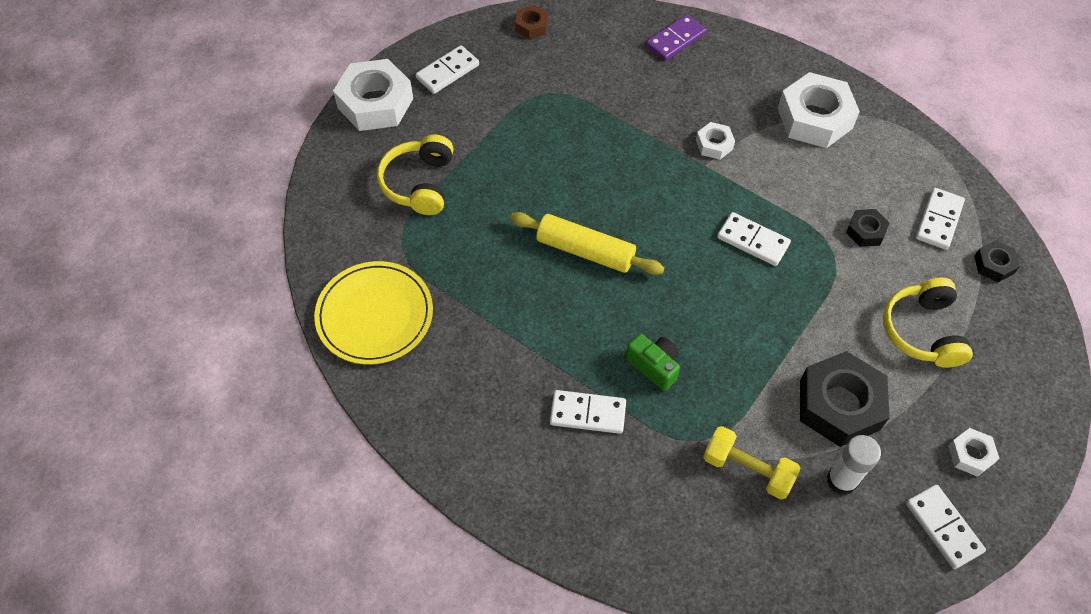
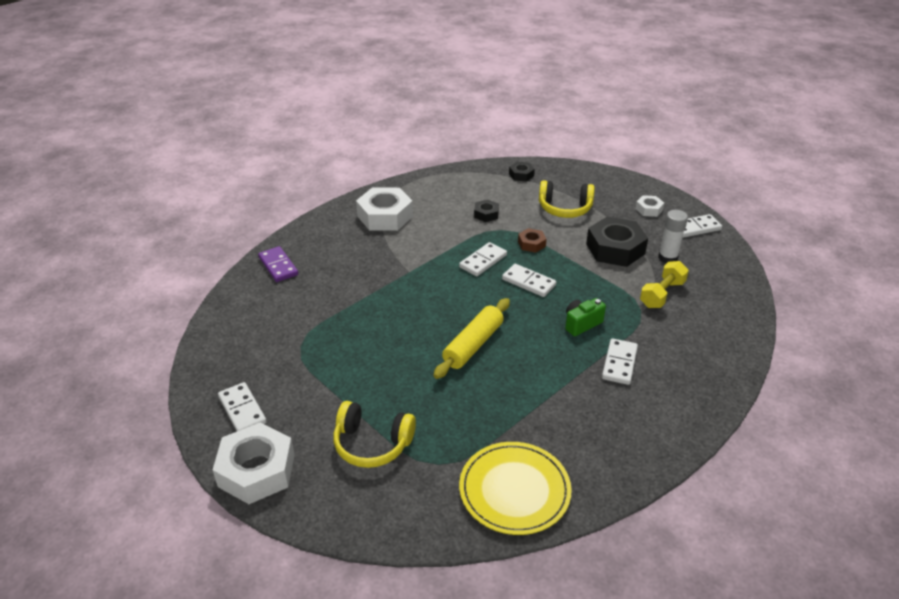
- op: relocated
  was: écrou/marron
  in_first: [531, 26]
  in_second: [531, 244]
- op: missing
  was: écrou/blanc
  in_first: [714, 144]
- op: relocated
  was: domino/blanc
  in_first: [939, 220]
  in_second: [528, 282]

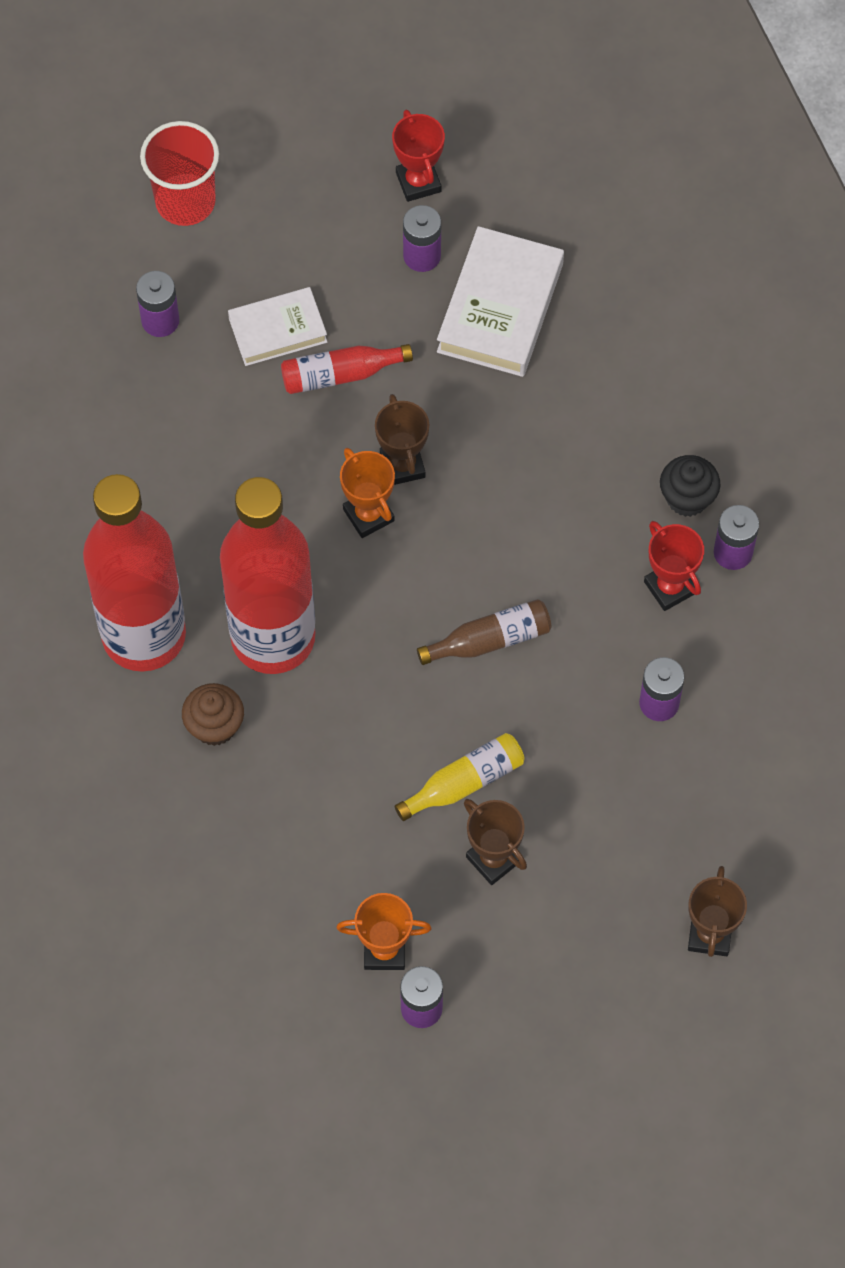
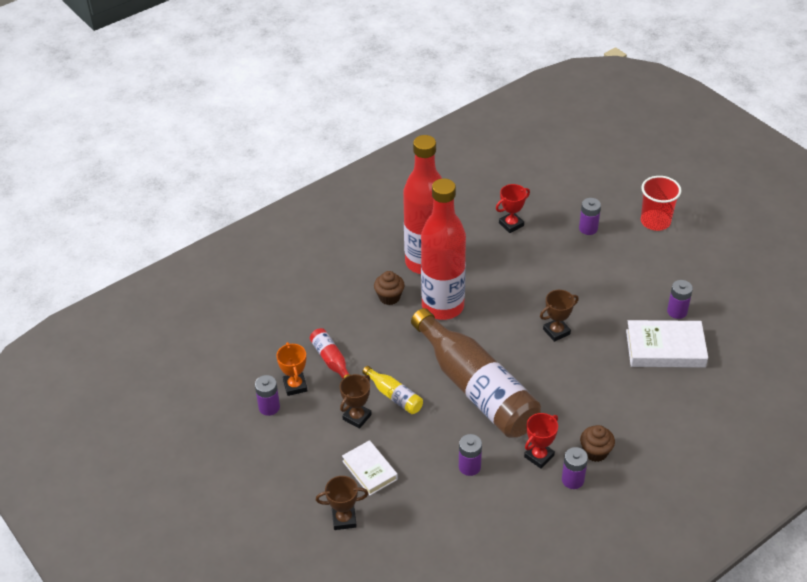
- op: relocated
  was: livre/blanc
  in_first: [278, 330]
  in_second: [369, 470]
- op: relocated
  was: bouteille/rouge
  in_first: [340, 374]
  in_second: [331, 360]
- op: missing
  was: trophée/orange
  in_first: [368, 515]
- op: relocated
  was: trophée/rouge
  in_first: [418, 182]
  in_second: [511, 224]
- op: size
  was: bouteille/marron
  in_first: [490, 640]
  in_second: [476, 388]
  ratio: 2.4
- op: colour
  was: muffin/noir
  now: muffin/marron
  in_first: [687, 498]
  in_second: [595, 452]

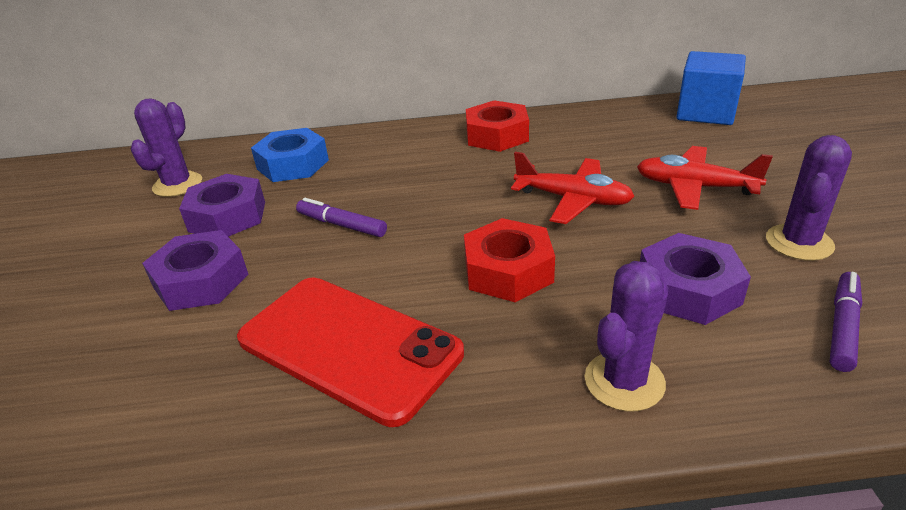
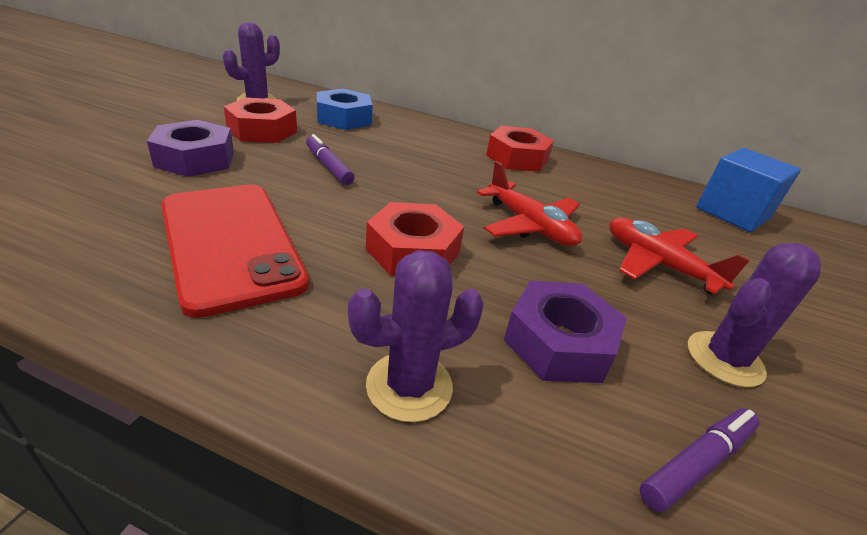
- op: colour
  was: écrou/violet
  now: écrou/rouge
  in_first: [227, 216]
  in_second: [262, 130]

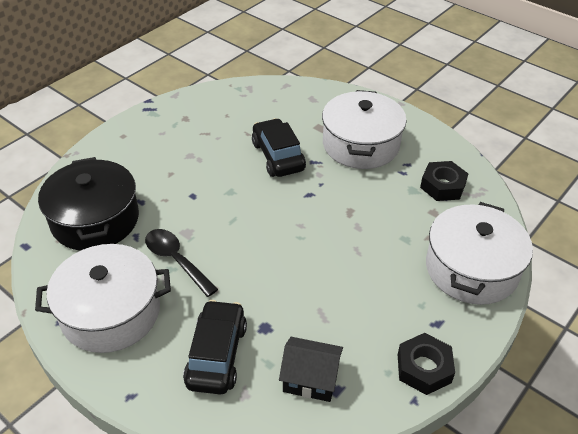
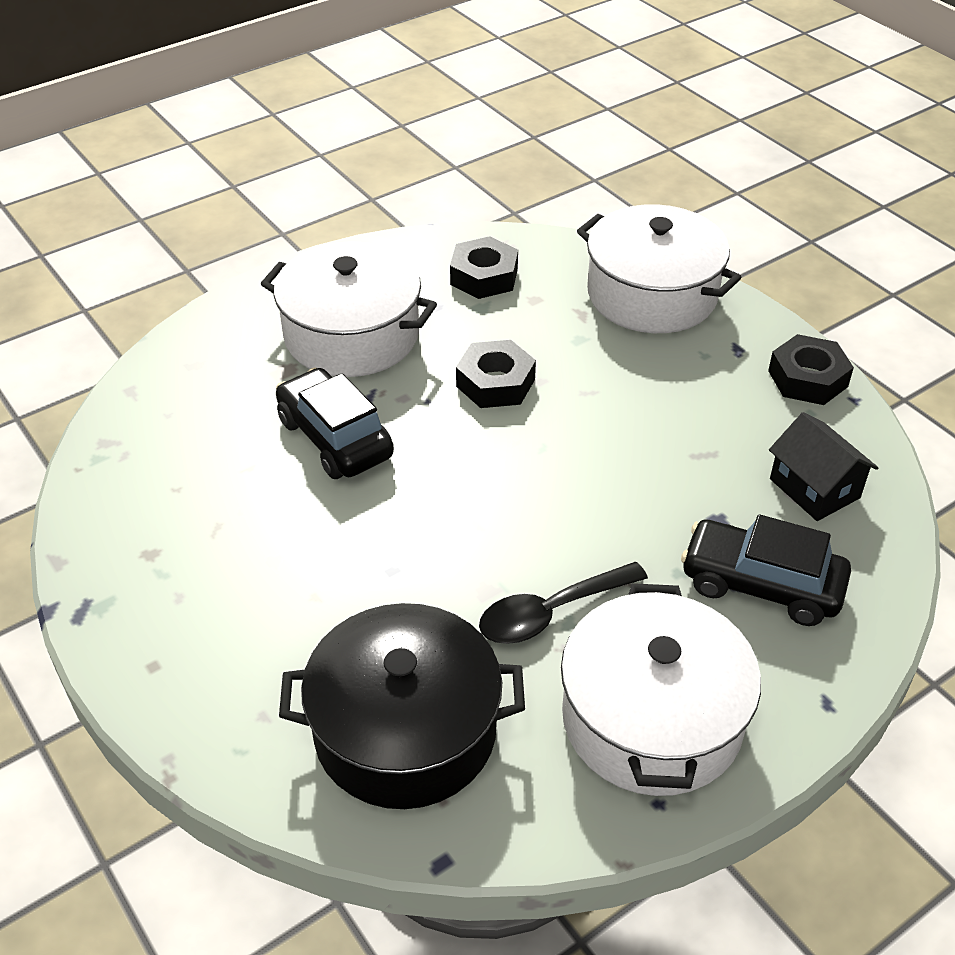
- op: spun
  was: voiture/noir
  in_first: [278, 156]
  in_second: [335, 438]
  clockwise: 60
- op: spun
  was: maison/noir
  in_first: [310, 379]
  in_second: [814, 488]
  clockwise: -60
- op: appeared
  now: écrou/noir
  in_second: [495, 383]

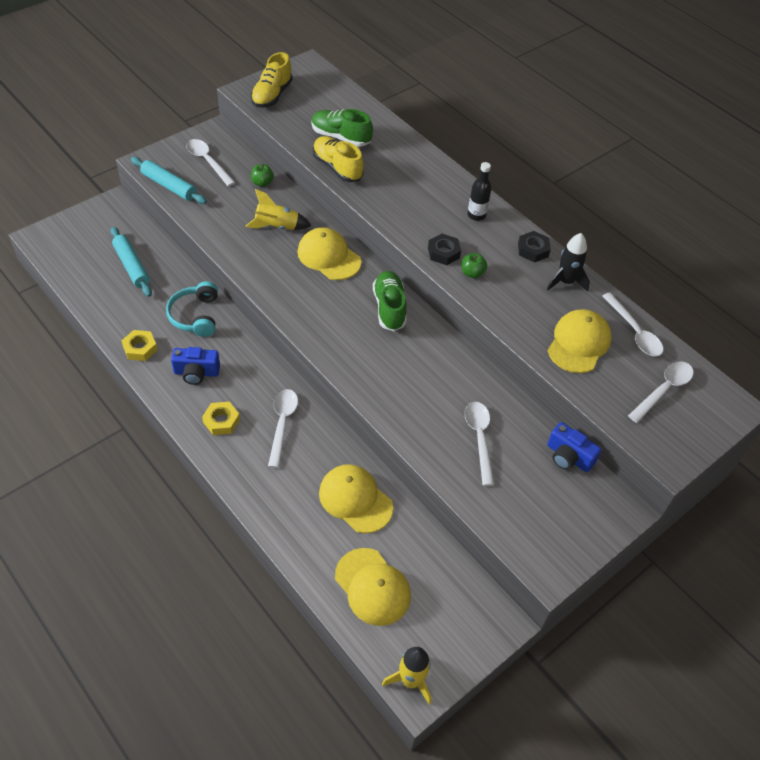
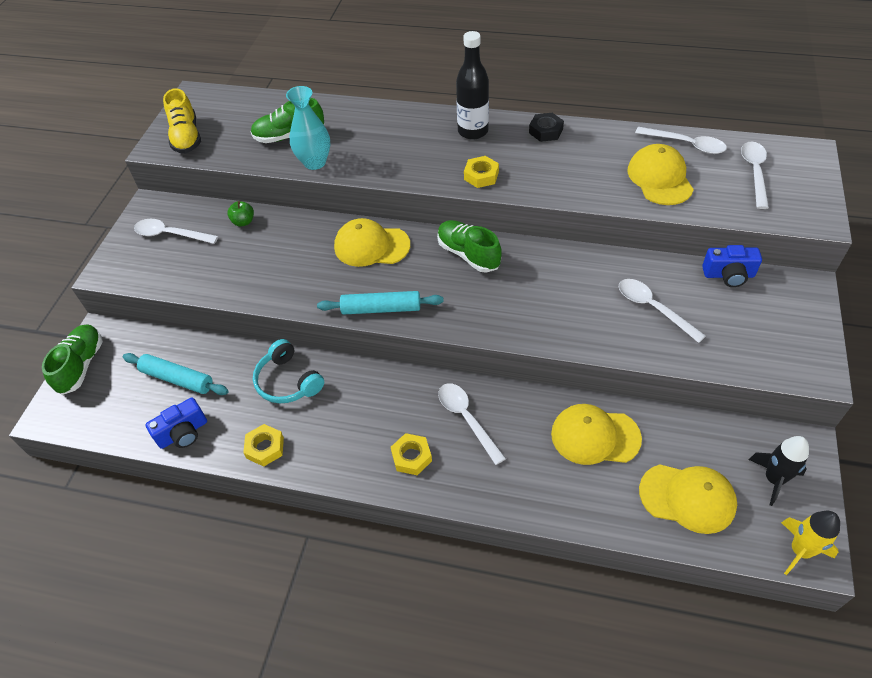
- op: relocated
  was: rouleau à pâtisserie/turquoise
  in_first: [169, 186]
  in_second: [381, 309]
- op: relocated
  was: appareil photo/bleu
  in_first: [196, 373]
  in_second: [183, 433]
- op: missing
  was: fusée/jaune
  in_first: [277, 227]
- op: exchanged
  was: chaussure/jaune
  now: vase/turquoise
  in_first: [337, 168]
  in_second: [315, 162]
- op: colour
  was: écrou/noir
  now: écrou/jaune
  in_first: [443, 253]
  in_second: [481, 176]
- op: missing
  was: pomme/vert
  in_first: [472, 273]
- op: size
  was: bouteille/noir
  in_first: [476, 215]
  in_second: [473, 131]
  ratio: 1.56
- op: relocated
  was: fusée/noir
  in_first: [565, 281]
  in_second: [774, 479]
- op: appeared
  now: chaussure/vert
  in_second: [81, 365]

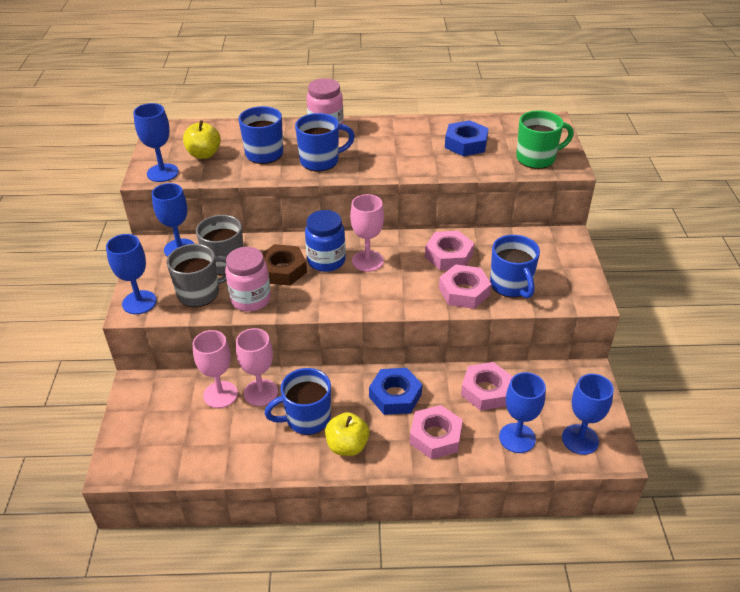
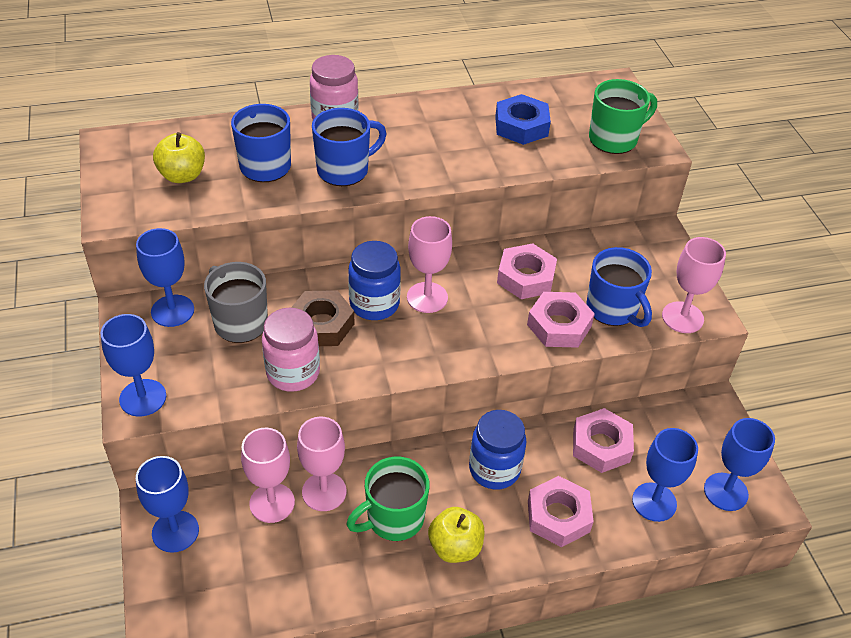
- op: relocated
  was: verre à pied/bleu
  in_first: [162, 173]
  in_second: [175, 531]
- op: missing
  was: tasse/gris
  in_first: [200, 293]
- op: colour
  was: tasse/bleu
  now: tasse/vert
  in_first: [306, 419]
  in_second: [393, 518]
- op: exchanged
  was: écrou/bleu
  now: bocal/bleu
  in_first: [395, 396]
  in_second: [494, 469]
- op: appeared
  now: verre à pied/rose
  in_second: [682, 317]

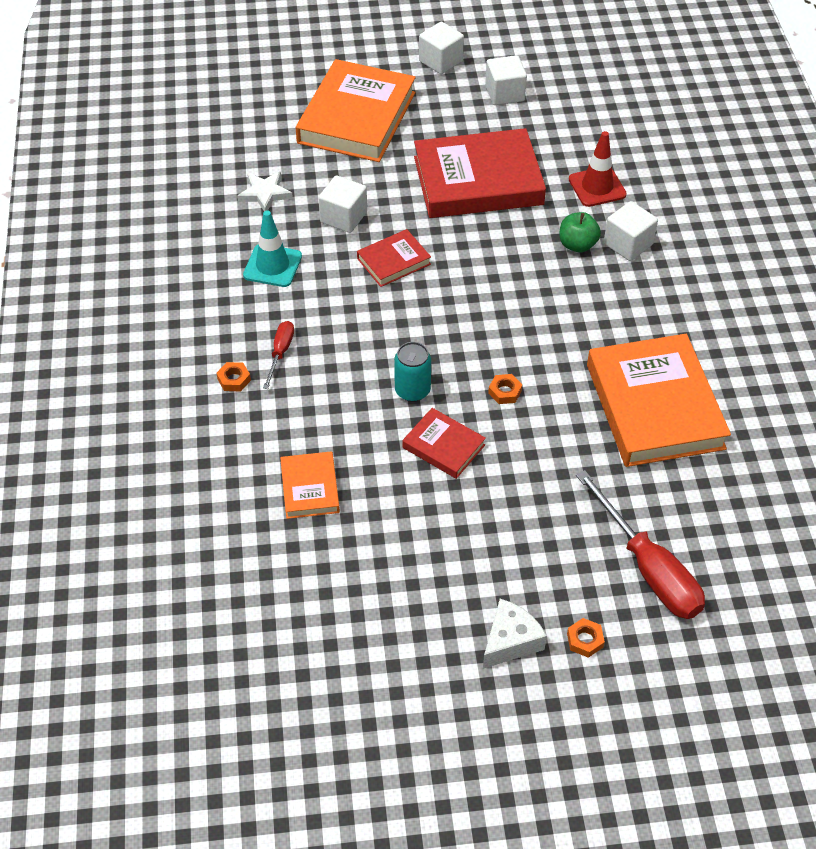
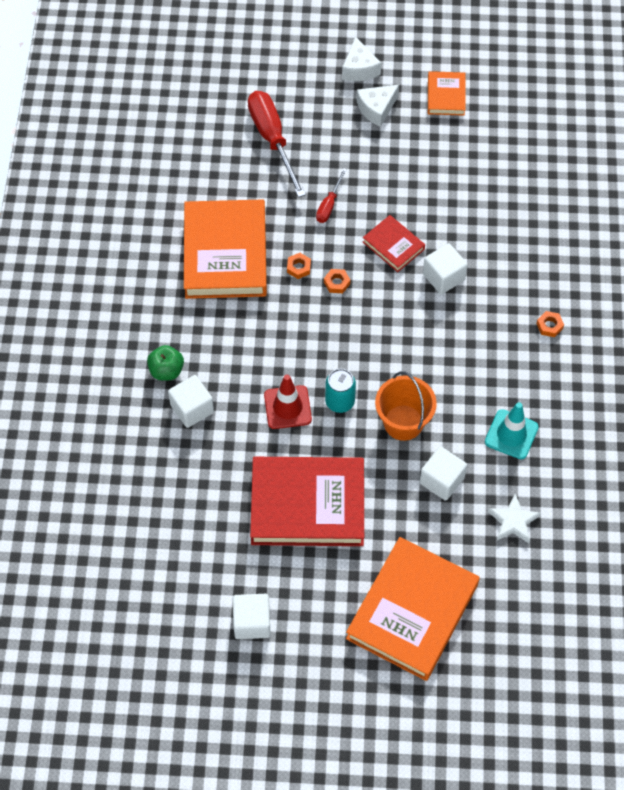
- op: relocated
  was: tournevis/rouge
  in_first: [280, 353]
  in_second: [329, 205]
- op: relocated
  was: livre/orange
  in_first: [310, 488]
  in_second: [446, 96]
- op: exchanged
  was: livre/rouge
  now: seau/orange
  in_first: [394, 261]
  in_second: [403, 422]
- op: relocated
  was: canette/turquoise
  in_first: [412, 390]
  in_second: [340, 401]
- op: relocated
  was: cube/blanc
  in_first: [440, 61]
  in_second: [443, 277]
- op: relocated
  was: pomme/vert
  in_first: [577, 245]
  in_second: [166, 370]
- op: relocated
  was: écrou/orange
  in_first: [585, 640]
  in_second: [299, 267]
- op: relocated
  was: cône de chantier/rouge
  in_first: [597, 187]
  in_second: [287, 407]
- op: appeared
  now: fromage/blanc
  in_second: [359, 69]

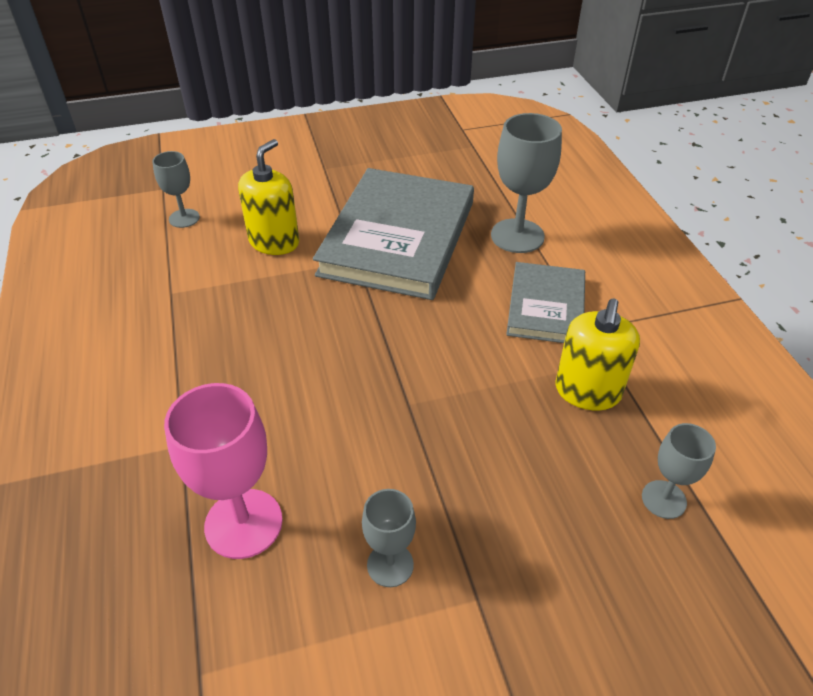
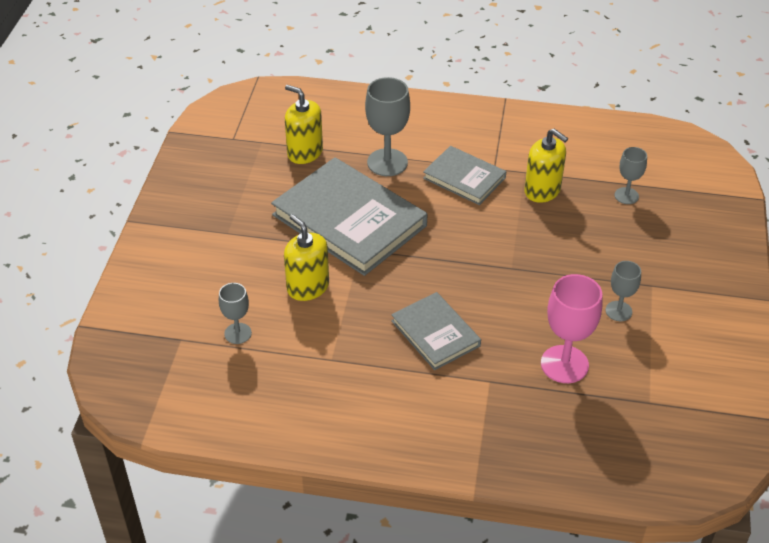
- op: appeared
  now: distributeur de savon/jaune
  in_second: [305, 152]
- op: appeared
  now: livre/gris
  in_second: [435, 333]

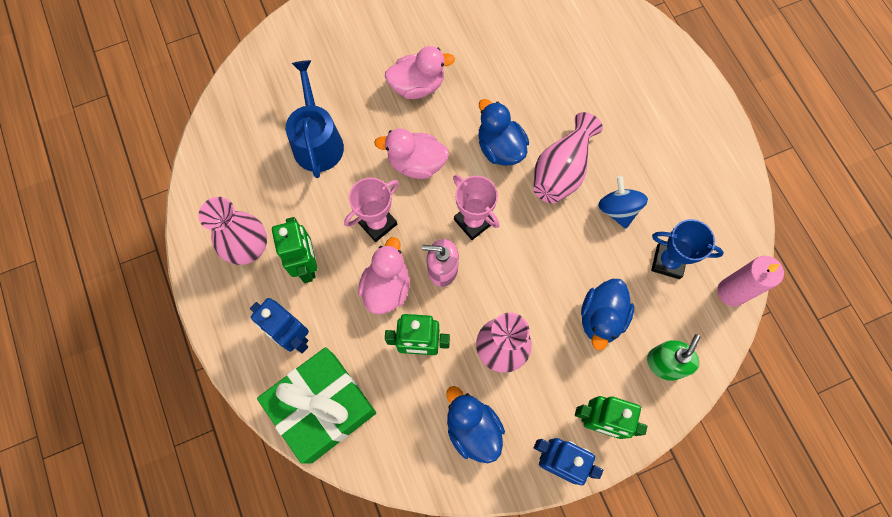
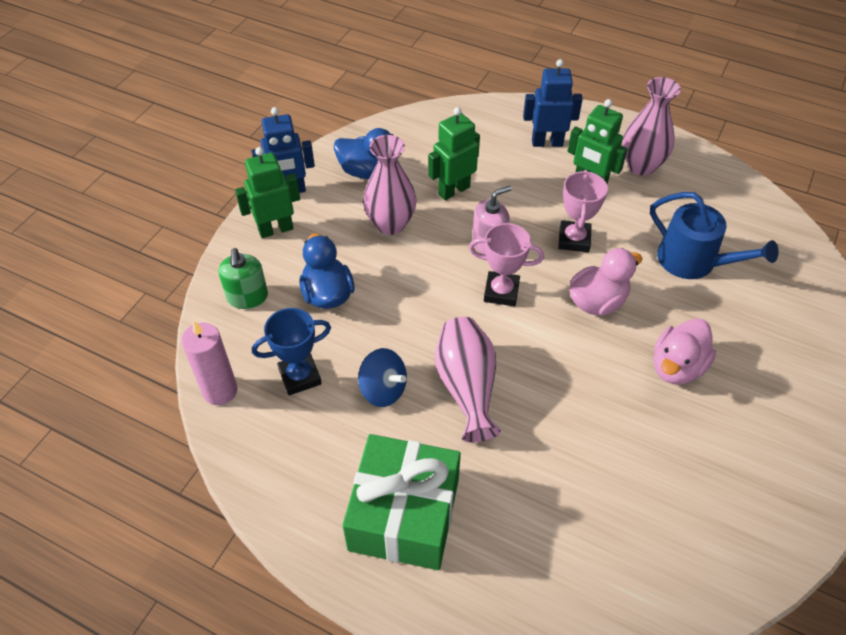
- op: relocated
  was: cadeau/vert
  in_first: [323, 408]
  in_second: [404, 514]
- op: missing
  was: canard/rose
  in_first: [386, 287]
- op: missing
  was: canard/bleu
  in_first: [500, 148]

